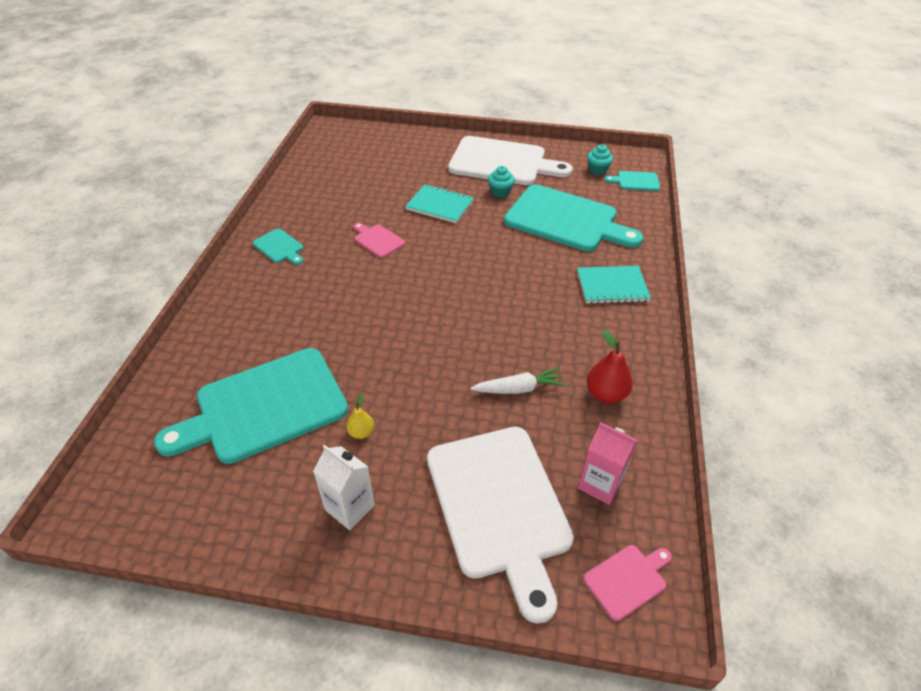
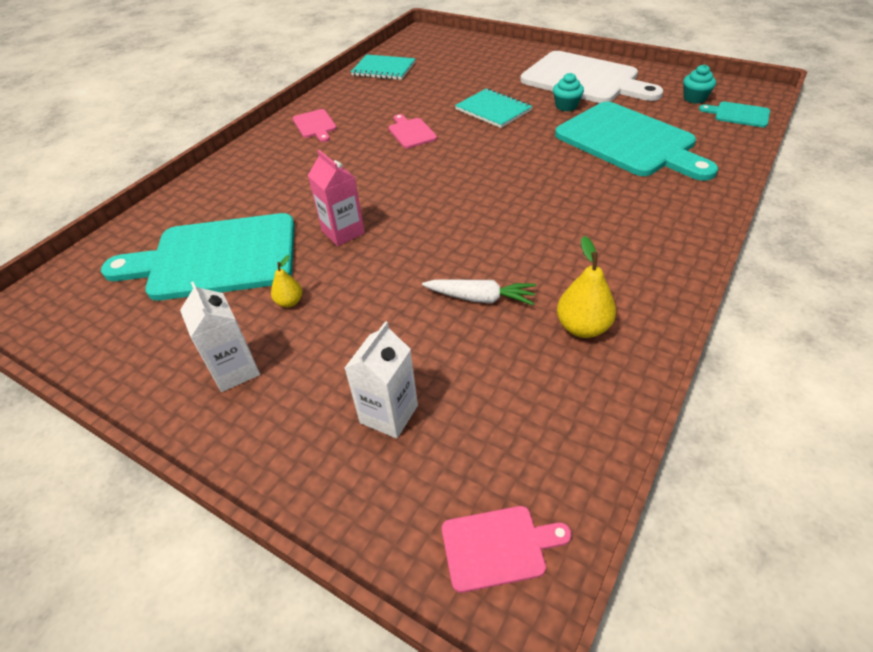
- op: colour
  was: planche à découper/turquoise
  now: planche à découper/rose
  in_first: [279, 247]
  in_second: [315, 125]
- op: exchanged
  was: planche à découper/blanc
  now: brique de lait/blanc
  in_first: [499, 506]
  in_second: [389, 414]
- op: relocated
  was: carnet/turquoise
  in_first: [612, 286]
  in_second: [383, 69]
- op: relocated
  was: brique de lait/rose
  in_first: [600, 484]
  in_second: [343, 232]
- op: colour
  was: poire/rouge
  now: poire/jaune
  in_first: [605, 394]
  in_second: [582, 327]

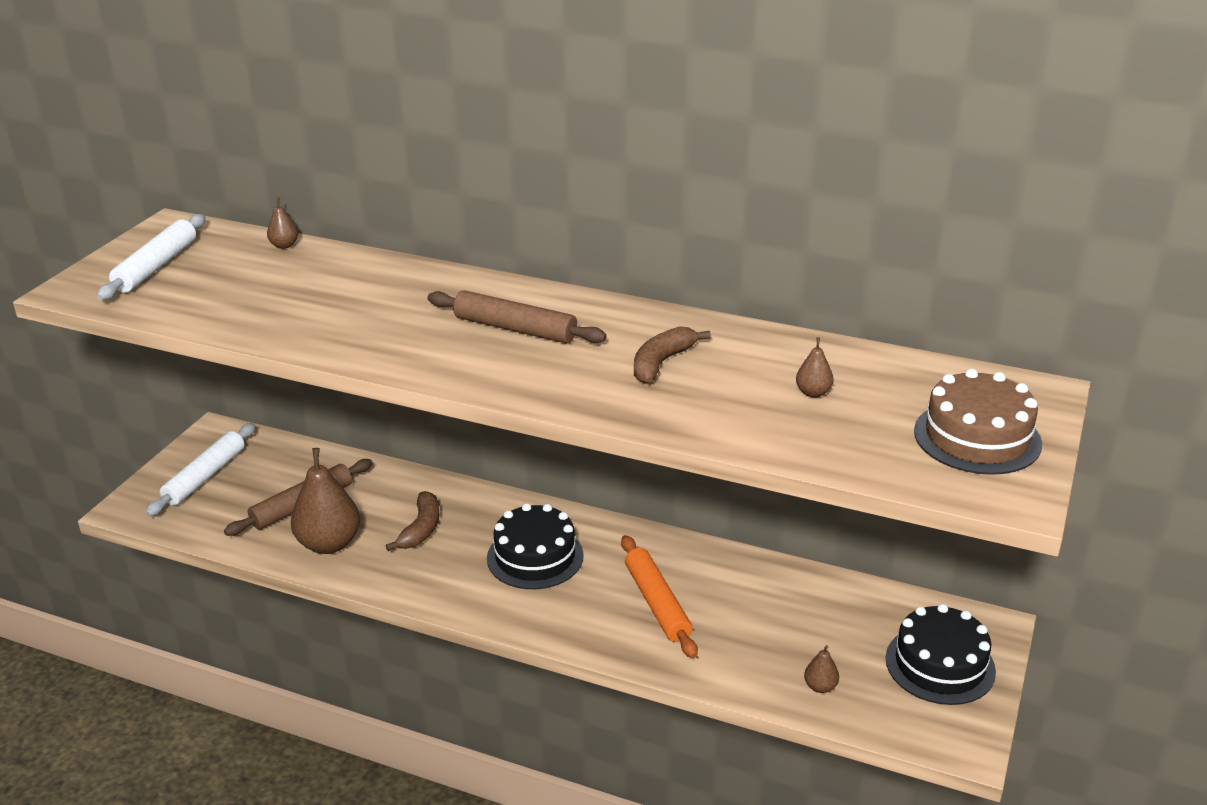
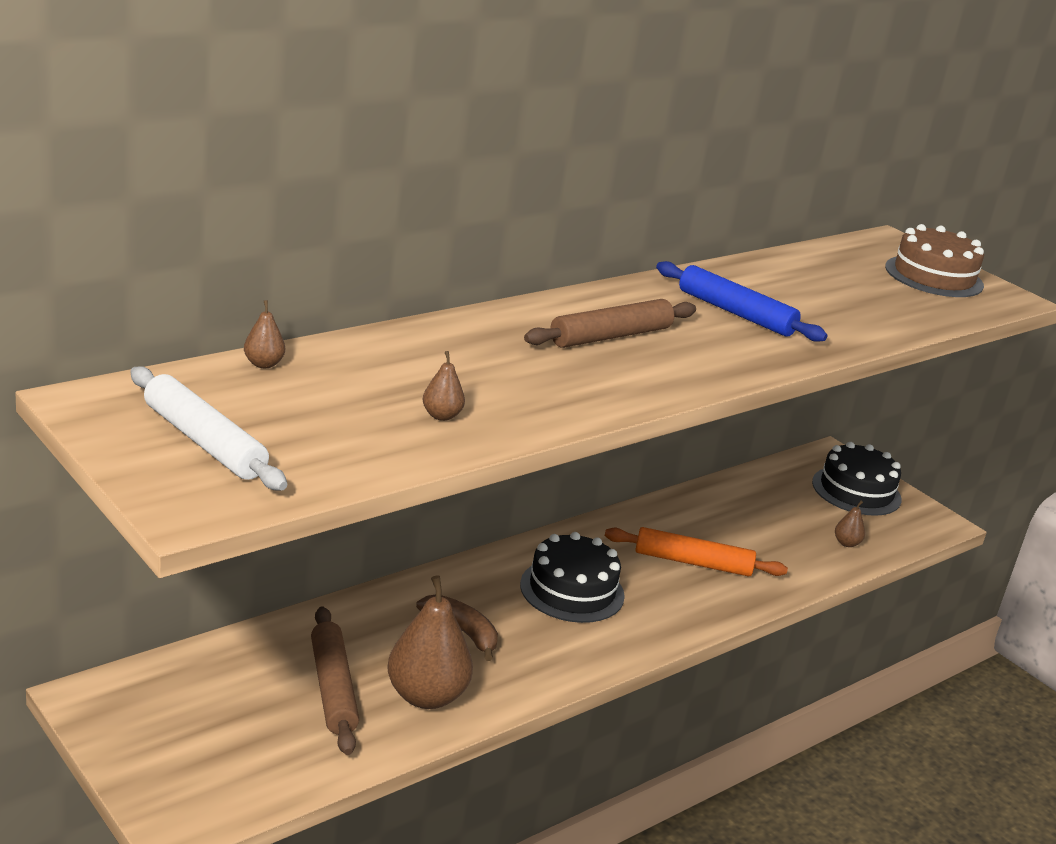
- op: missing
  was: rouleau à pâtisserie/blanc
  in_first: [205, 476]
- op: exchanged
  was: banane/marron
  now: rouleau à pâtisserie/bleu
  in_first: [661, 363]
  in_second: [735, 313]
- op: relocated
  was: poire/marron
  in_first: [813, 393]
  in_second: [441, 416]

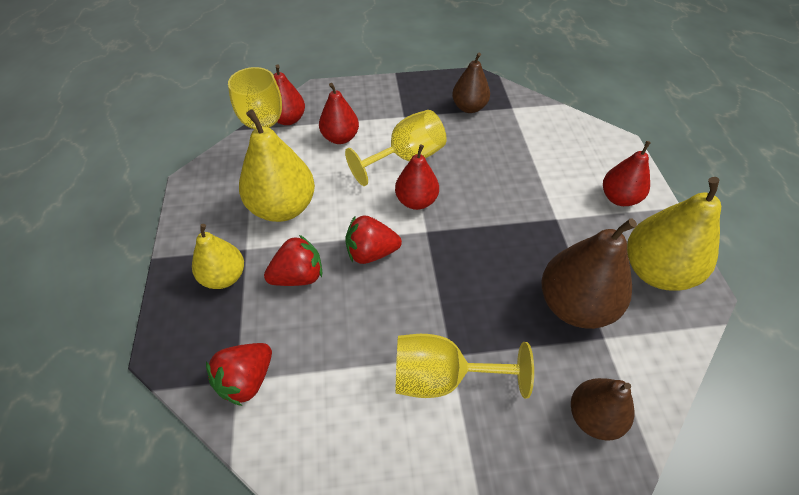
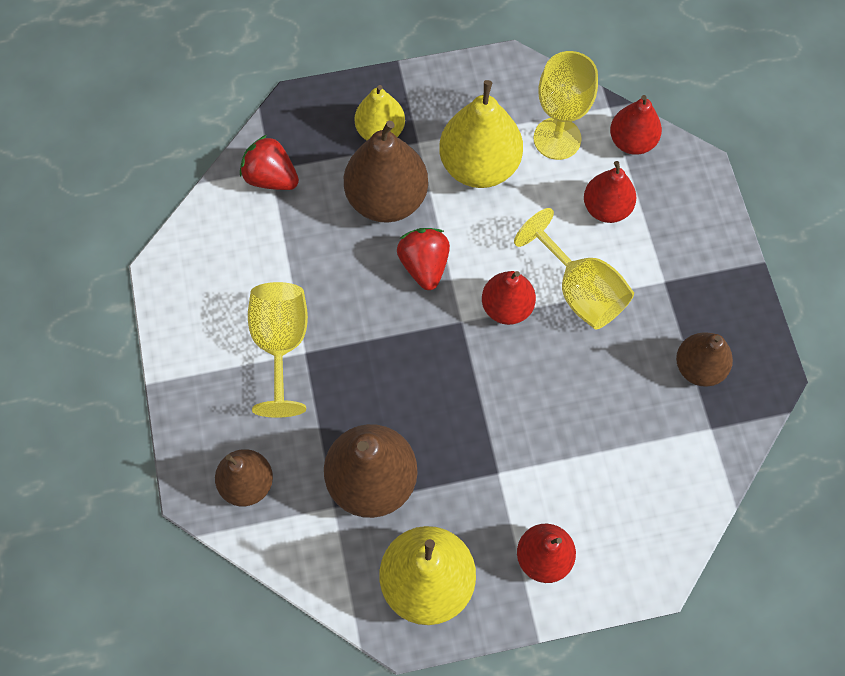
- op: exchanged
  was: fraise/rouge
  now: poire/marron
  in_first: [298, 276]
  in_second: [387, 199]

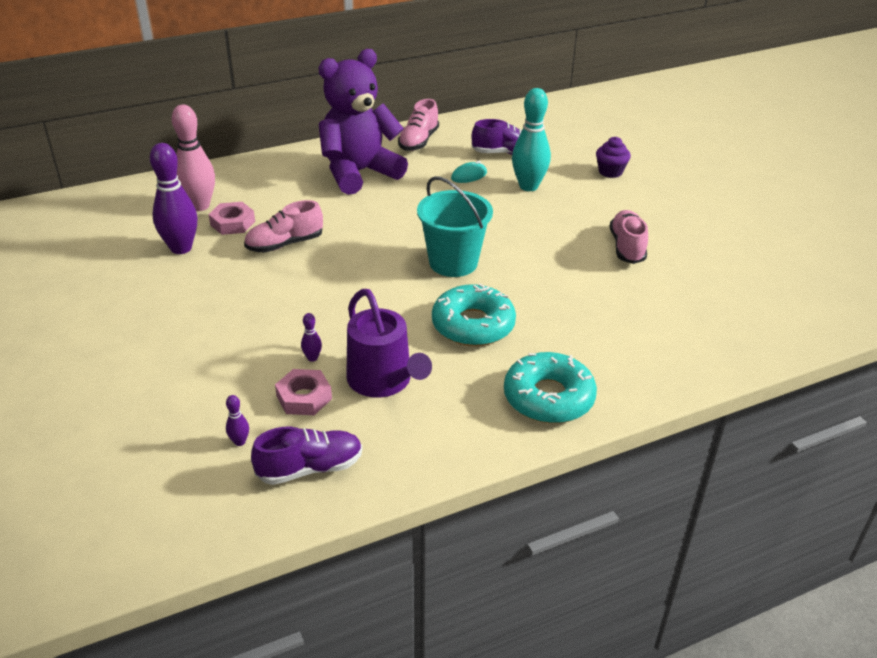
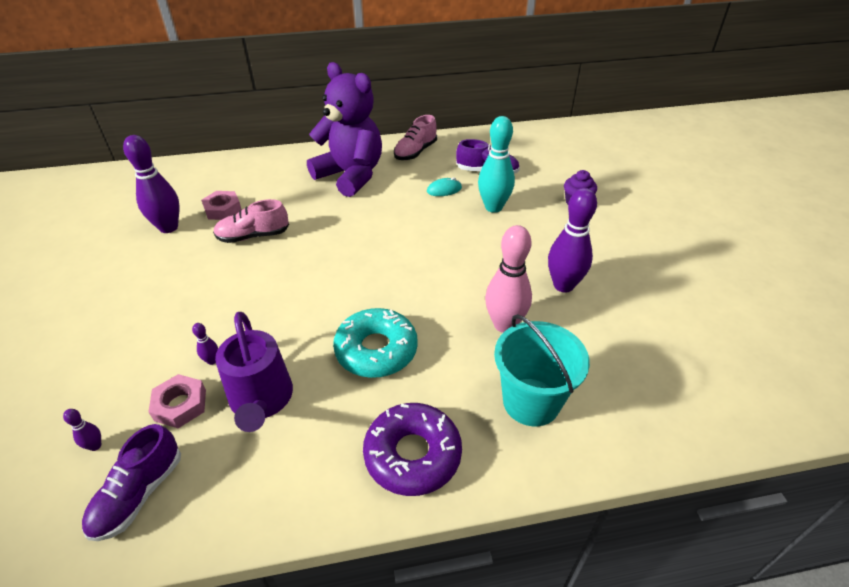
- op: relocated
  was: quille/rose
  in_first: [199, 206]
  in_second: [504, 324]
- op: spun
  was: chaussure/violet
  in_first: [310, 468]
  in_second: [139, 494]
  clockwise: 120
- op: spun
  was: ours en peluche/violet
  in_first: [359, 173]
  in_second: [351, 175]
  clockwise: 60
- op: relocated
  was: seau/turquoise
  in_first: [453, 262]
  in_second: [531, 402]
- op: colour
  was: beignet/turquoise
  now: beignet/violet
  in_first: [548, 397]
  in_second: [412, 455]
- op: exchanged
  was: chaussure/rose
  now: quille/violet
  in_first: [627, 247]
  in_second: [563, 285]

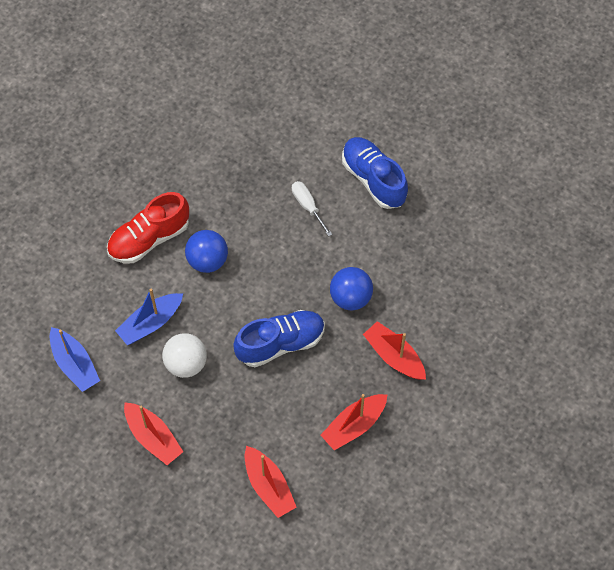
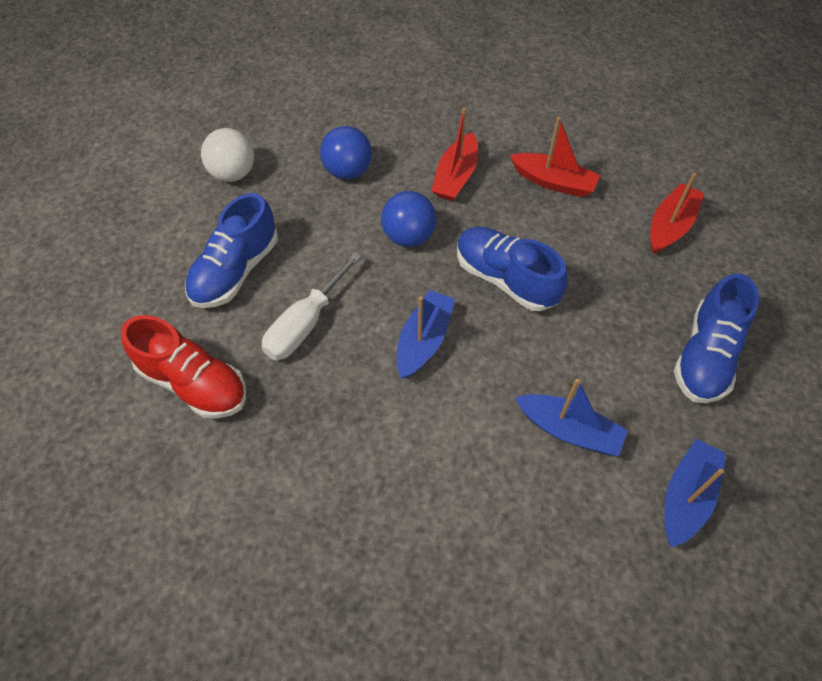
- op: relocated
  was: chaussure/rouge
  in_first: [149, 238]
  in_second: [193, 383]
- op: exchanged
  was: bateau/rouge
  now: chaussure/bleu
  in_first: [153, 437]
  in_second: [705, 356]
- op: relocated
  was: balle/blanc
  in_first: [186, 364]
  in_second: [233, 173]
- op: relocated
  was: balle/bleu
  in_first: [207, 261]
  in_second: [348, 171]
- op: size
  was: tournevis/blanc
  in_first: [308, 206]
  in_second: [305, 324]
  ratio: 1.51
- op: appeared
  now: bateau/bleu
  in_second: [424, 340]

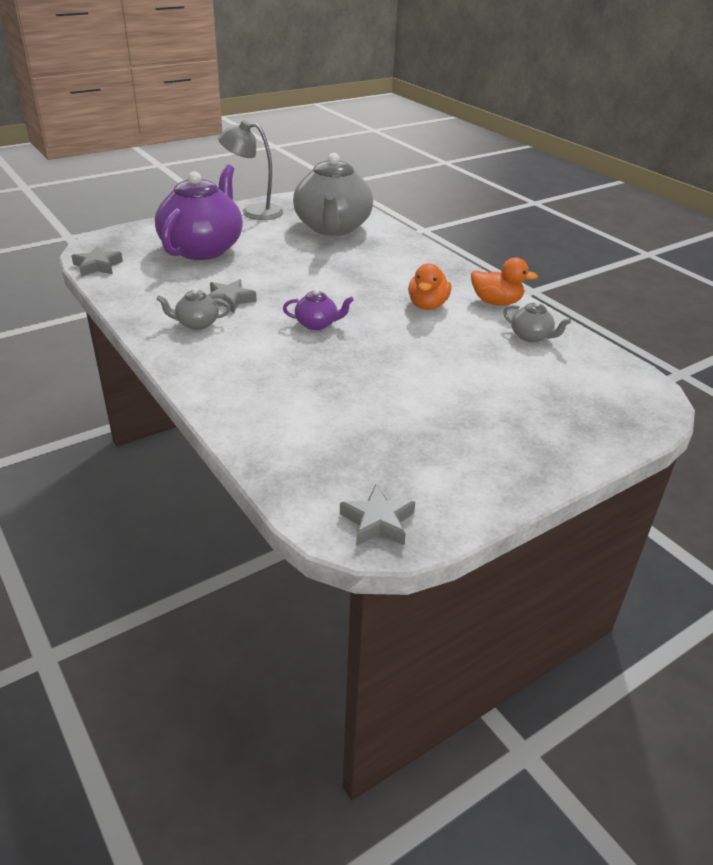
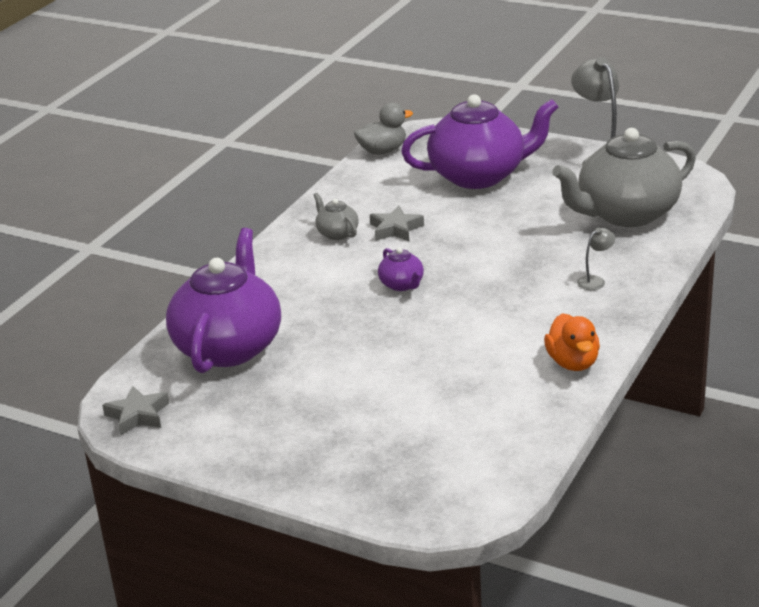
- op: exchanged
  was: étoile/gris
  now: canard/gris
  in_first: [97, 266]
  in_second: [383, 151]
- op: missing
  was: canard/orange
  in_first: [427, 305]
- op: missing
  was: théière/gris
  in_first: [531, 336]
- op: appeared
  now: théière/violet
  in_second: [229, 347]
- op: appeared
  now: lampe/gris
  in_second: [595, 281]

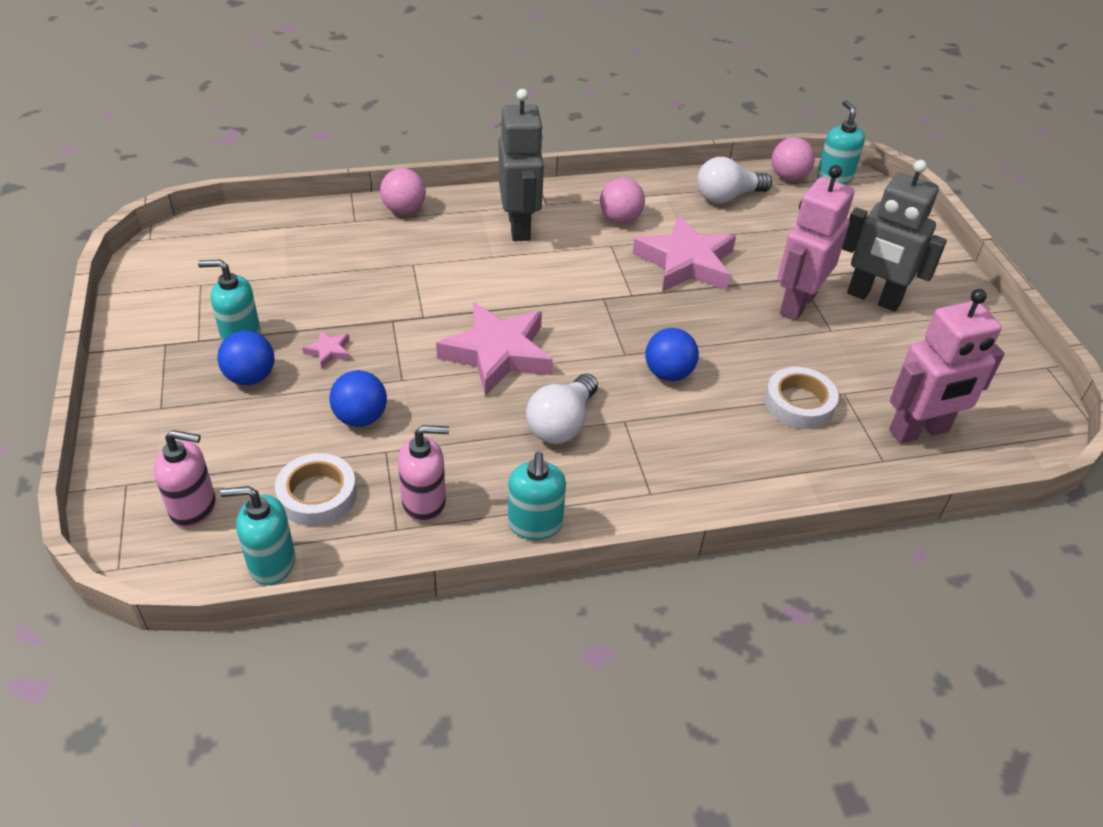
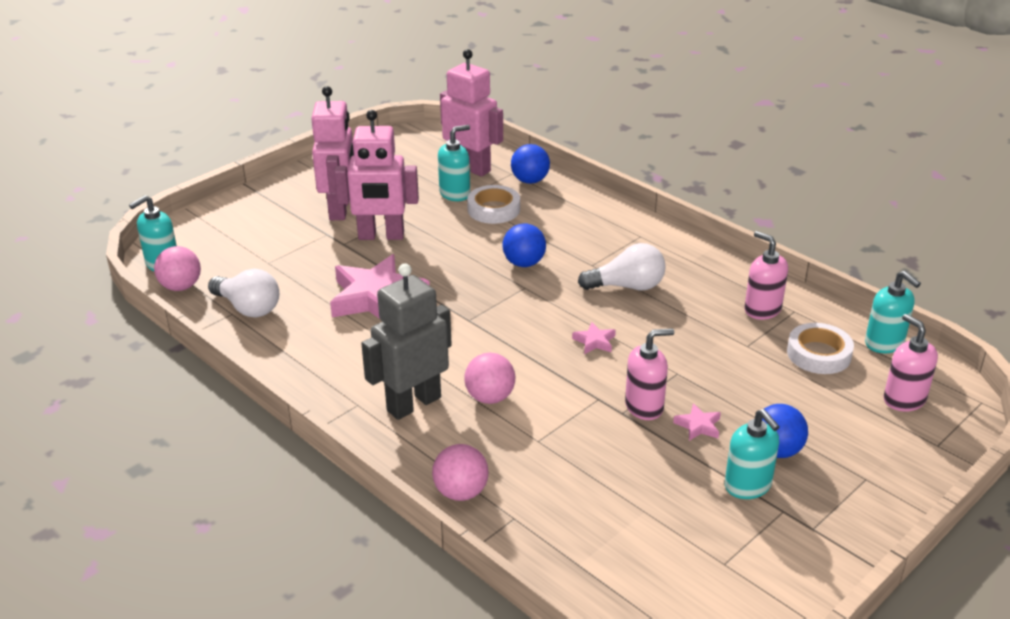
- op: relocated
  was: balle/bleu
  in_first: [360, 418]
  in_second: [530, 181]
- op: size
  was: étoile/rose
  in_first: [497, 354]
  in_second: [594, 341]
  ratio: 0.41
- op: relocated
  was: distributeur de savon/turquoise
  in_first: [535, 525]
  in_second: [455, 193]
- op: relocated
  was: balle/rose
  in_first: [620, 219]
  in_second: [490, 397]
- op: colour
  was: robot/gris
  now: robot/rose
  in_first: [873, 298]
  in_second: [340, 209]
- op: appeared
  now: distributeur de savon/rose
  in_second: [644, 406]

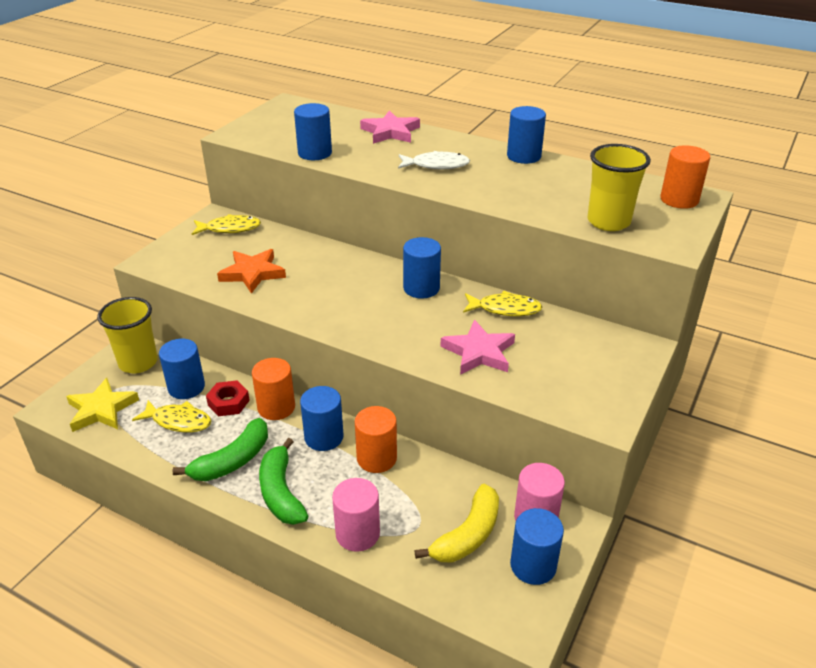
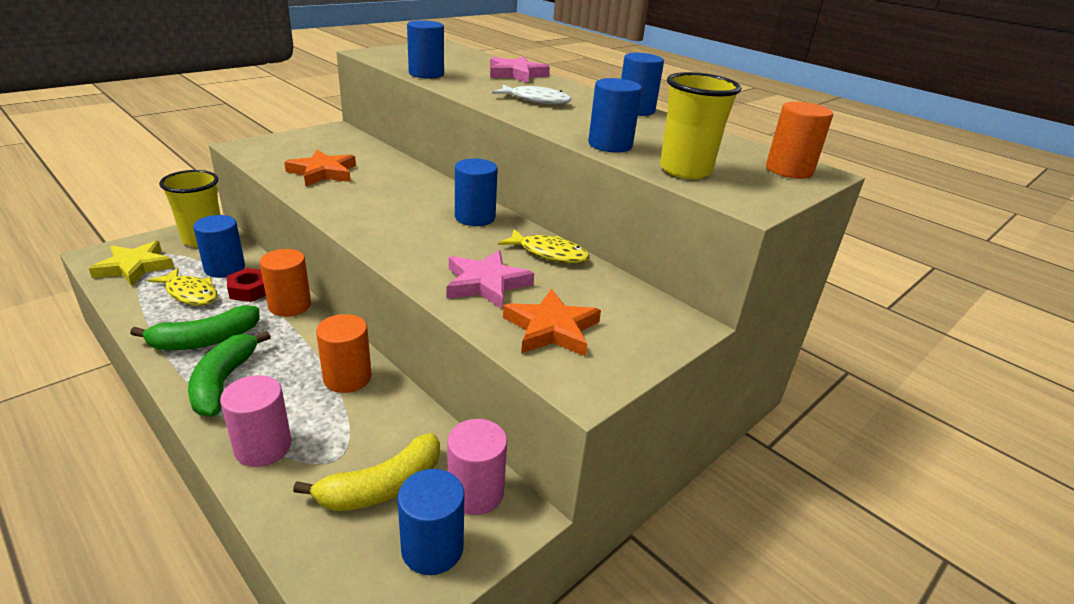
- op: missing
  was: poisson/jaune
  in_first: [230, 228]
- op: relocated
  was: cylindre/bleu
  in_first: [324, 437]
  in_second: [610, 145]
- op: appeared
  now: étoile/orange
  in_second: [551, 329]

